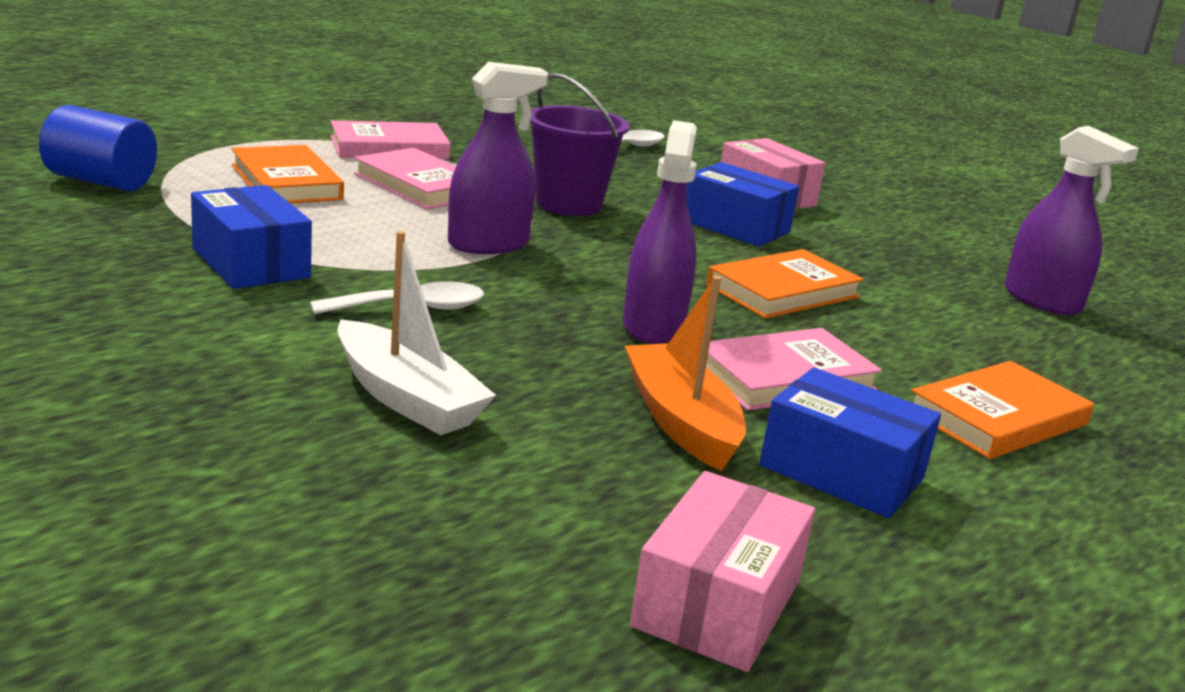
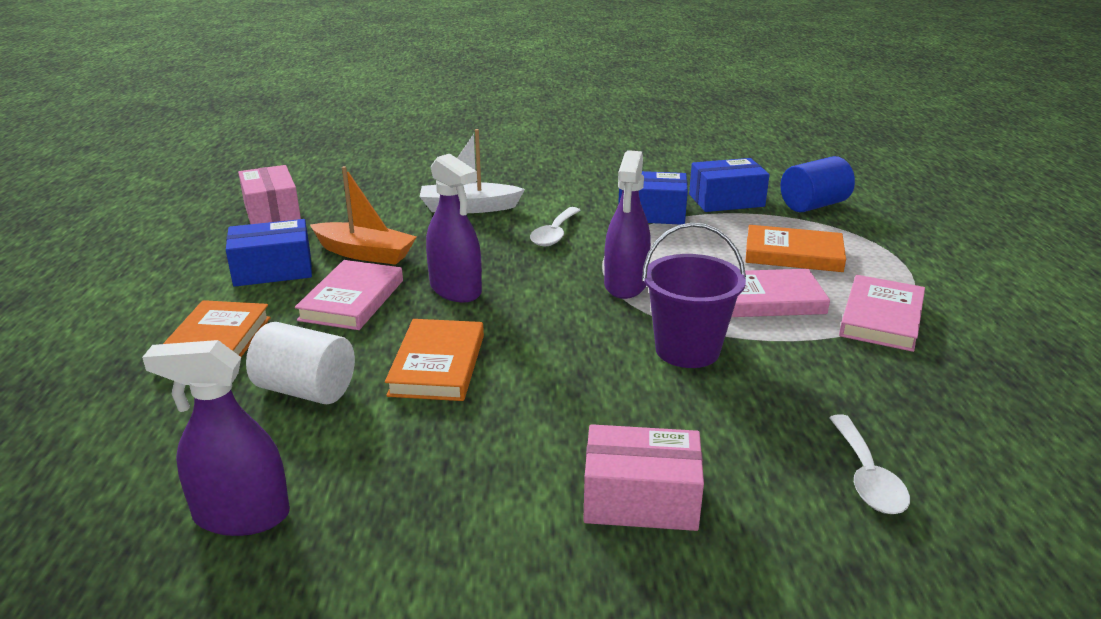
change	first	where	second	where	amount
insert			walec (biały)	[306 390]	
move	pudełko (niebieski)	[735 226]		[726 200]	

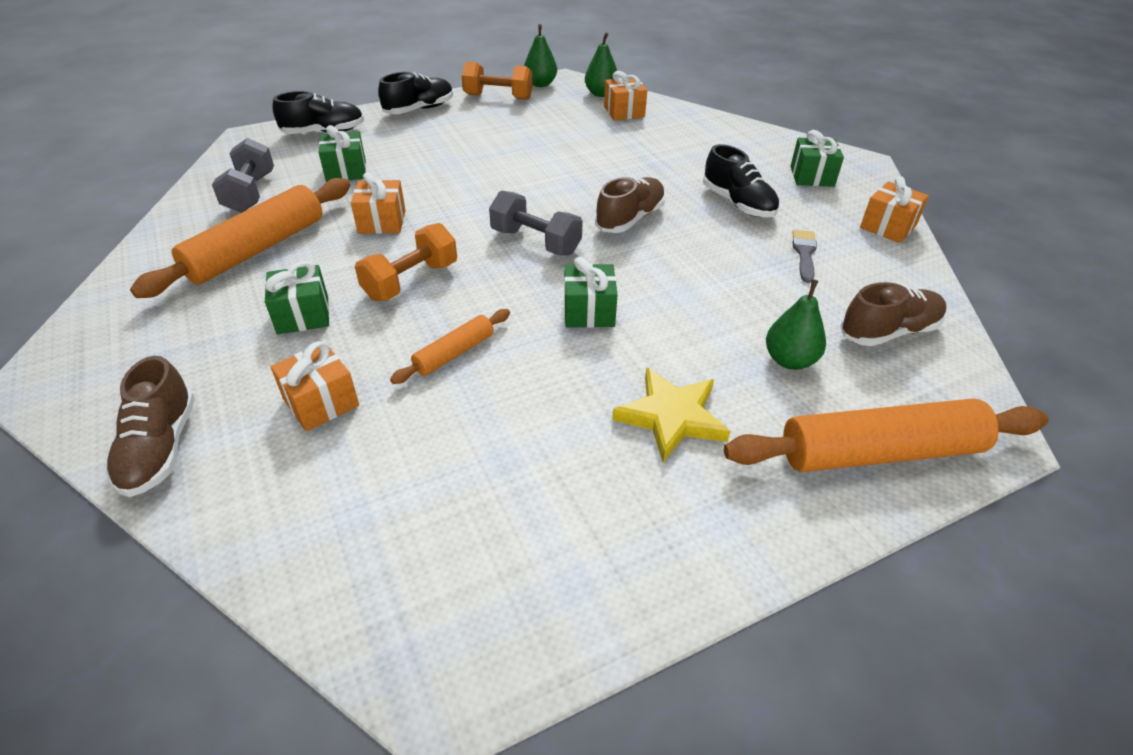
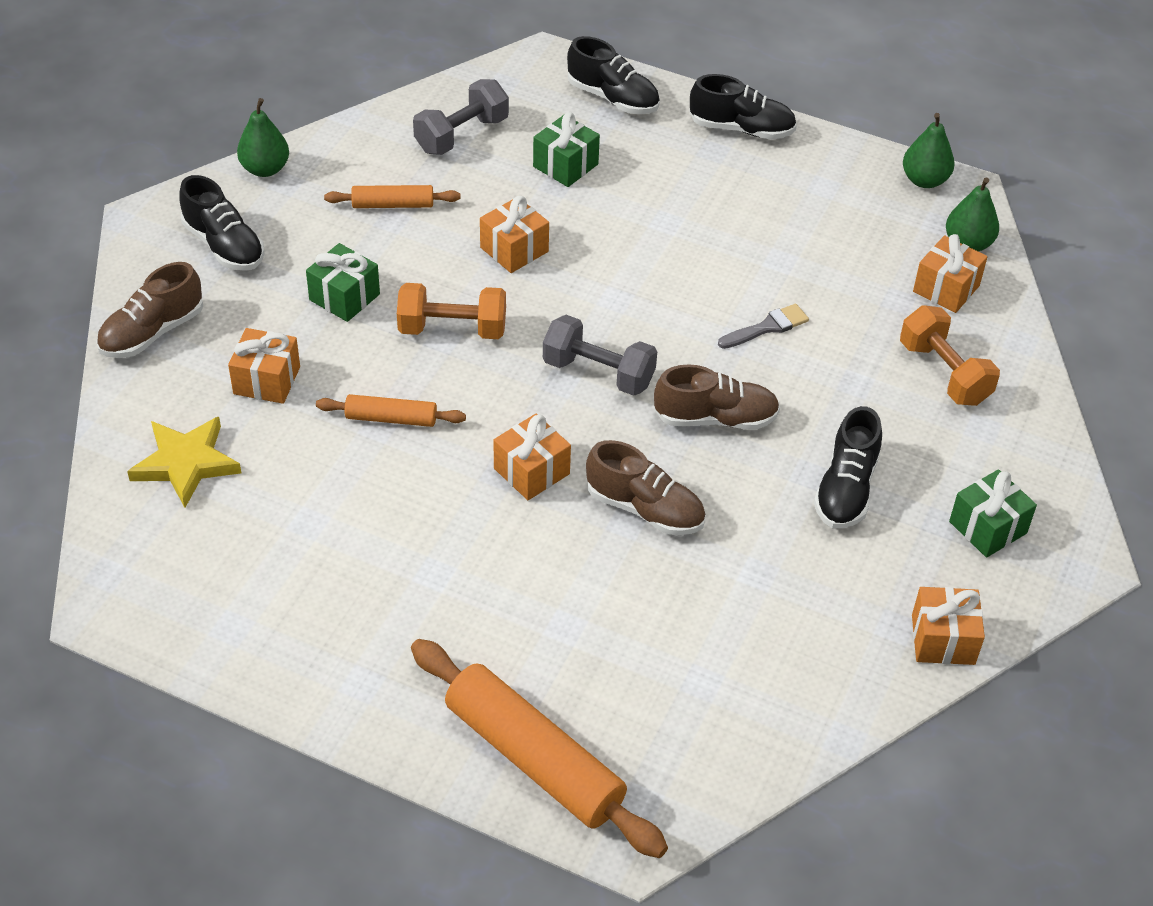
change	first	where	second	where	amount
insert			but (czarny)	[224 246]	
move	hantel (pomarańczowy)	[498 97]		[944 373]	
move	gwiazda (żółty)	[671 417]		[185 463]	
move	gruszka (zielony)	[789 360]		[265 169]	
move	pędzel (szary)	[804 253]		[767 327]	
move	but (brązowy)	[888 332]		[645 509]	
recolor	prezent (zielony)	[589 311]	prezent (pomarańczowy)	[531 471]	
rotate	hantel (szary)	[536 242]		[598 373]	60 degrees counterclockwise
resize	wałek do ciasta (pomarańczowy)	[257 249]		[393 205]	x0.51

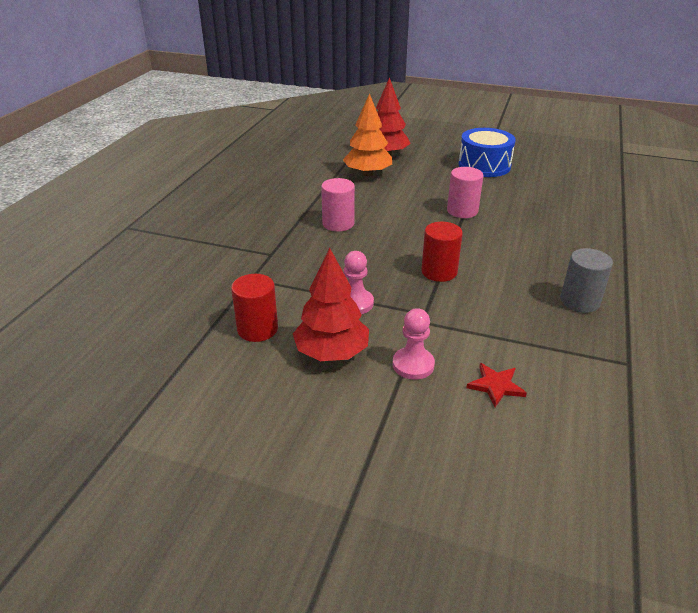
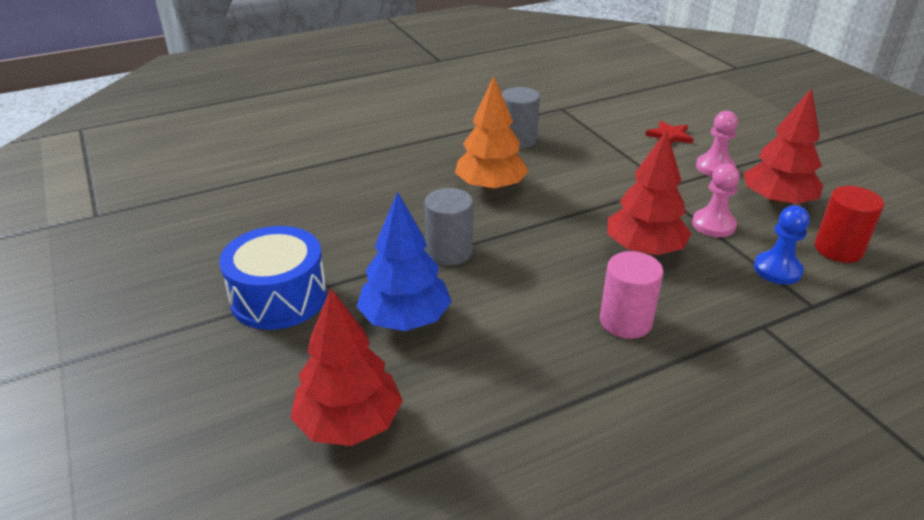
change	first	where	second	where	amount
delete	walec (czerwony)	[439 272]			
insert			drzewko (niebieski)	[405 319]	
insert			drzewko (czerwony)	[644 249]	
insert			pionek (niebieski)	[777 270]	
move	drzewko (pomarańczowy)	[367 174]		[490 187]	
recolor	walec (różowy)	[462 211]	walec (szary)	[449 252]	

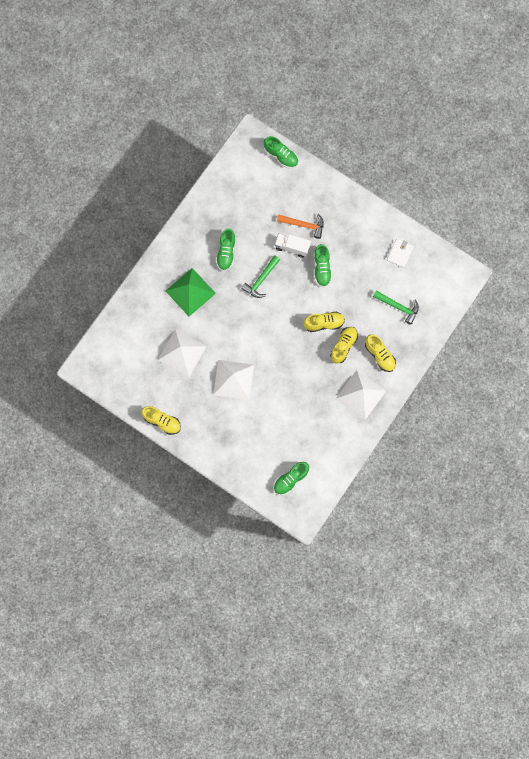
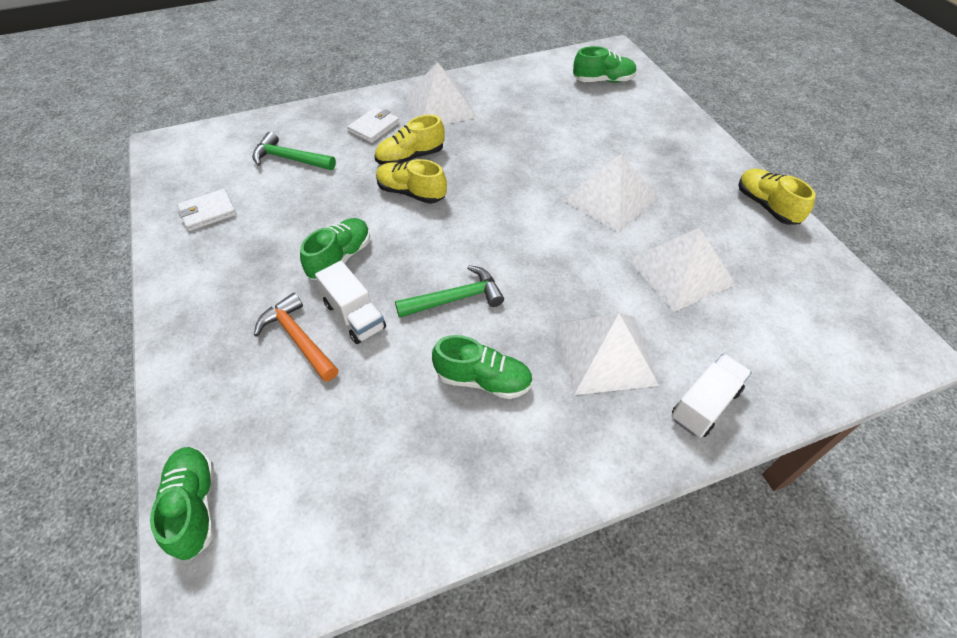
change	first	where	second	where	amount
insert			ciężarówka (biały)	[705 404]	
replace	but (żółty)	[379 355]	portfel (biały)	[374 127]	
recolor	piramida (zielony)	[190 292]	piramida (biały)	[605 353]	
rotate	but (zielony)	[226 253]		[483 380]	60 degrees clockwise
rotate	młotek (zielony)	[398 307]		[290 159]	45 degrees counterclockwise

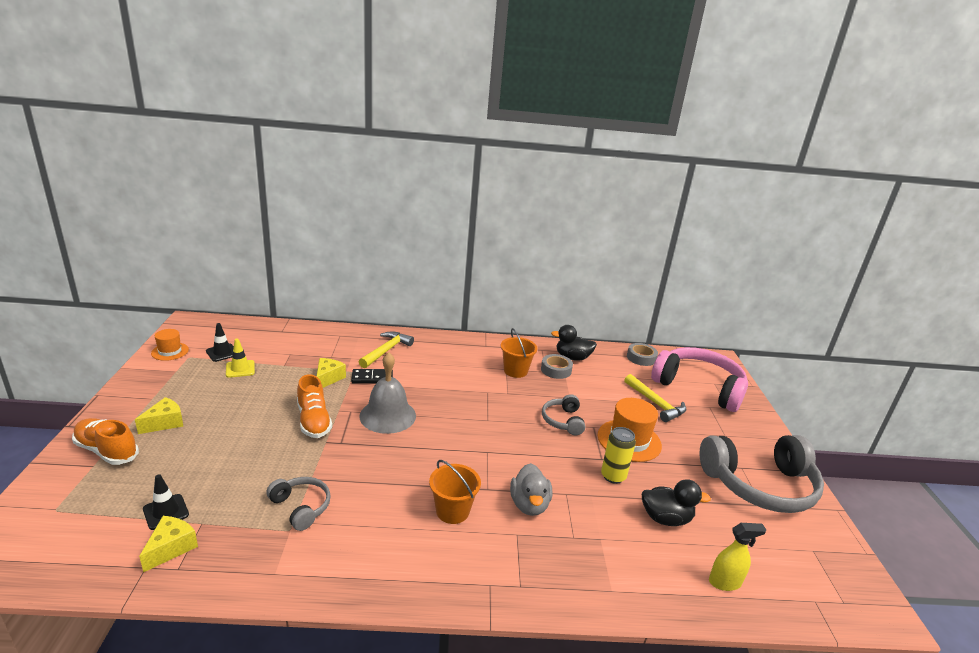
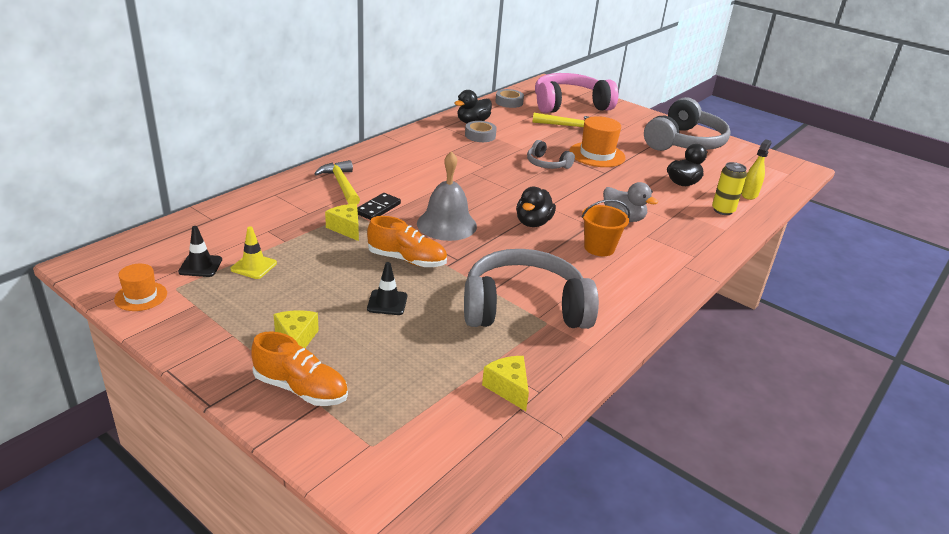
change	first	where	second	where	amount
delete	wiadro (pomarańczowy)	[515 371]			
insert			kaczka (czarny)	[533 223]	
move	pachołek (czarny)	[166 512]		[387 303]	
move	puszka (żółty)	[613 476]		[723 210]	
rotate	but (pomarańczowy)	[107 450]		[301 389]	135 degrees counterclockwise
resize	słuchawki (szary)	[301 507]		[524 308]	x2.08

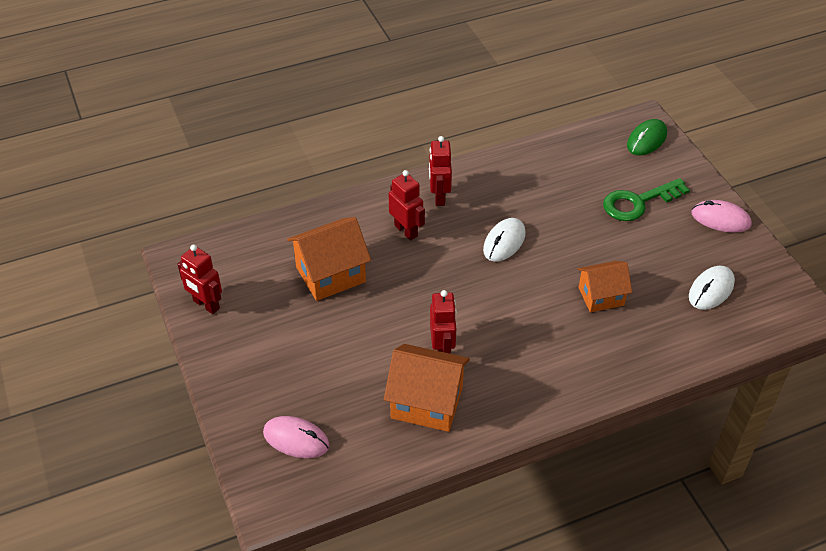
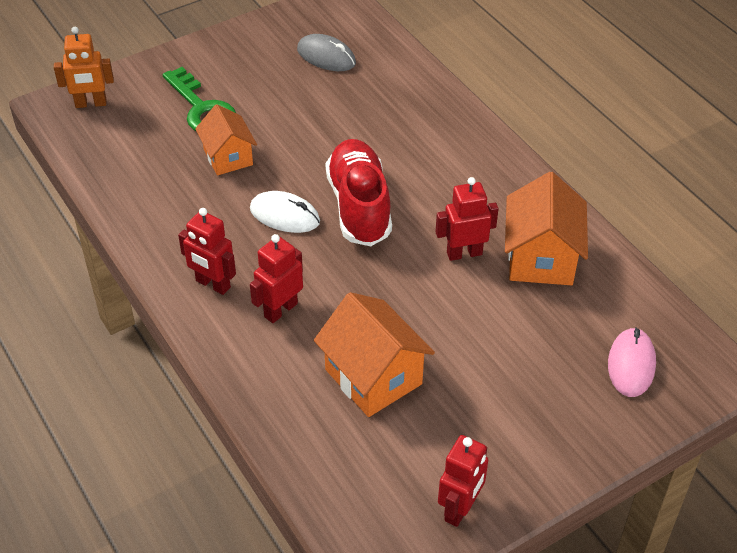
change	first	where	second	where	amount
delete	myszka (różowy)	[720 219]			
insert			but (czerwony)	[359 206]	
move	domek (pomarańczowy)	[601 296]		[228 157]	
replace	myszka (zielony)	[646 140]	robot (pomarańczowy)	[91 104]	
recolor	myszka (biały)	[711 290]	myszka (szary)	[326 56]	
rotate	robot (czerwony)	[439 197]		[212 284]	45 degrees clockwise

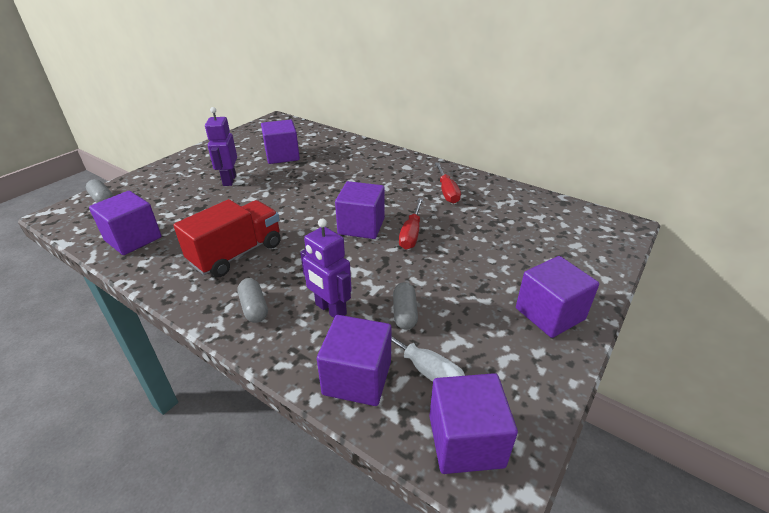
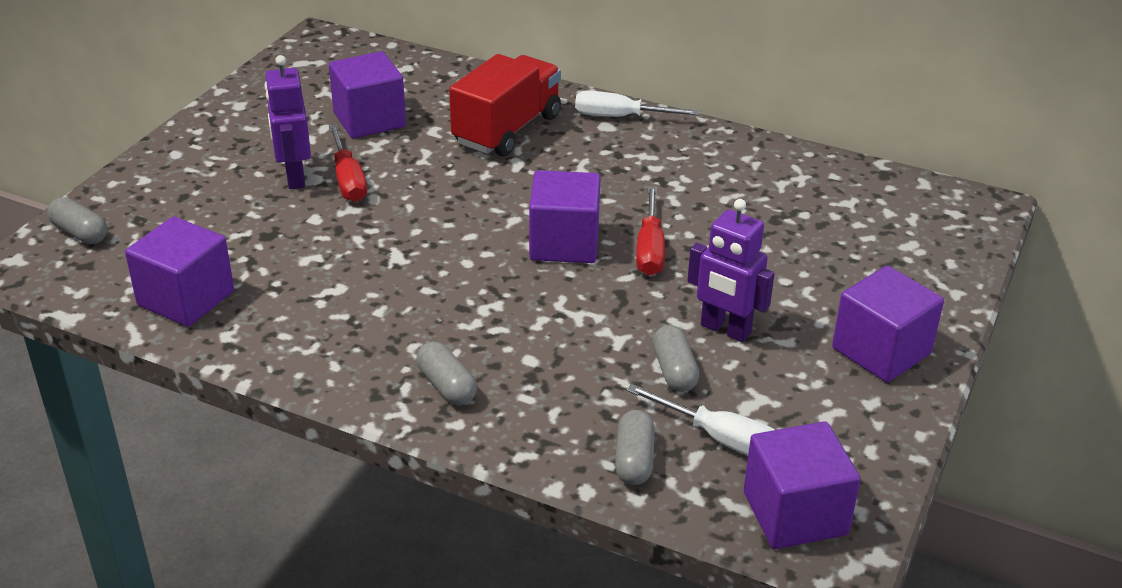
change	first	where	second	where	amount
insert			śrubokręt (biały)	[620 117]	
move	ciężarówka (czerwony)	[237 253]		[507 129]	
move	robot (fioletowy)	[330 309]		[725 330]	
move	śrubokręt (czerwony)	[447 192]		[348 180]	
replace	sześcian (fioletowy)	[357 378]	kapsułka (szary)	[634 460]	

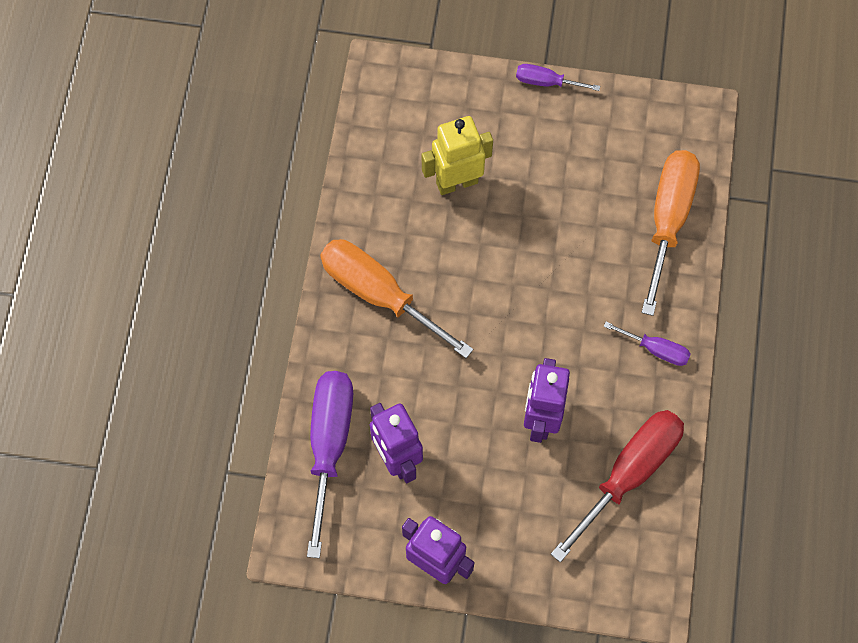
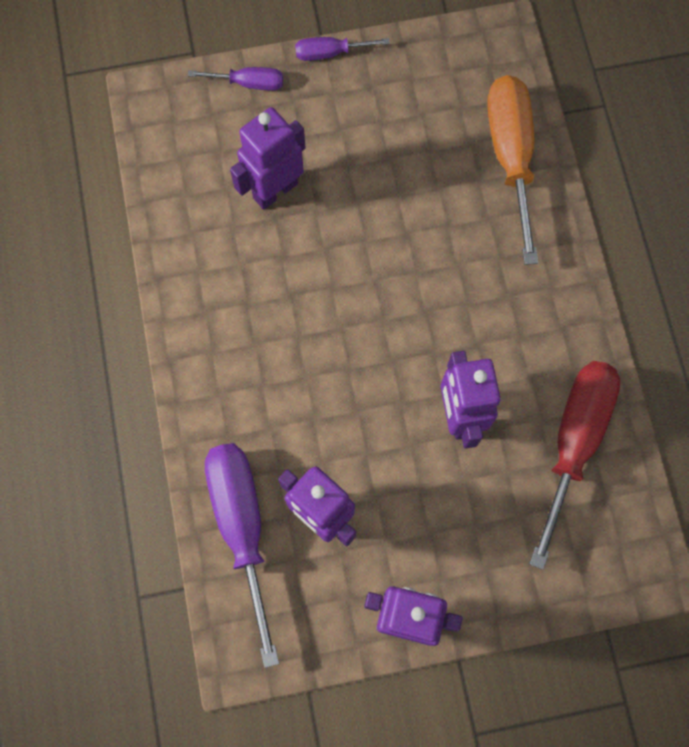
change	first	where	second	where	amount
delete	śrubokręt (pomarańczowy)	[379 294]			
move	śrubokręt (fioletowy)	[656 349]		[249 83]	
recolor	robot (żółty)	[457 182]	robot (fioletowy)	[275 190]	

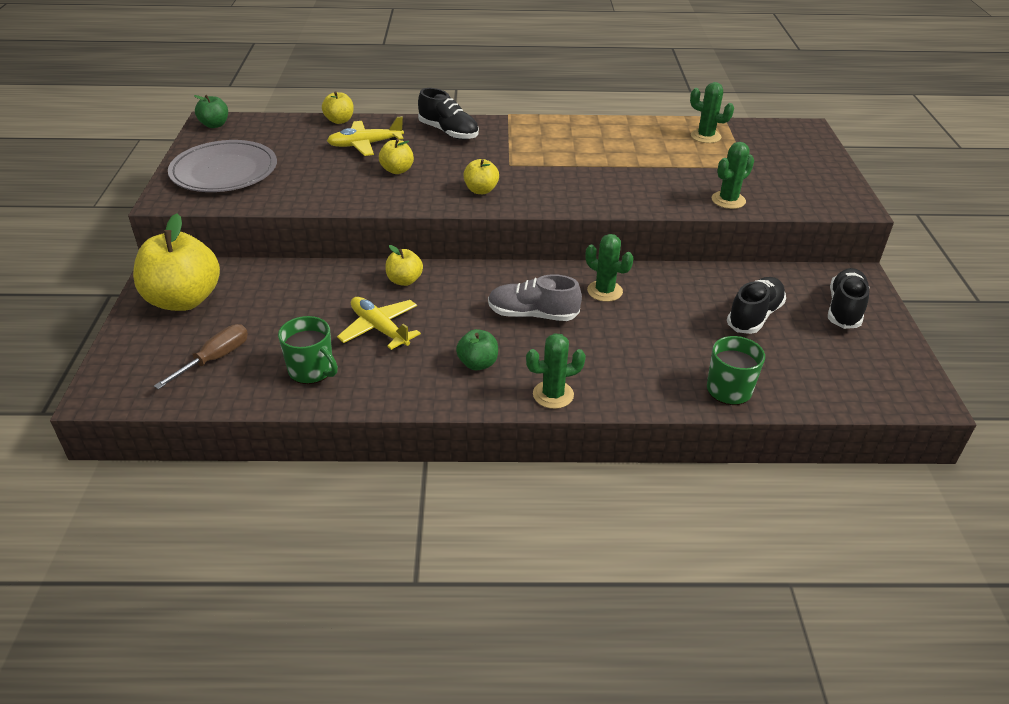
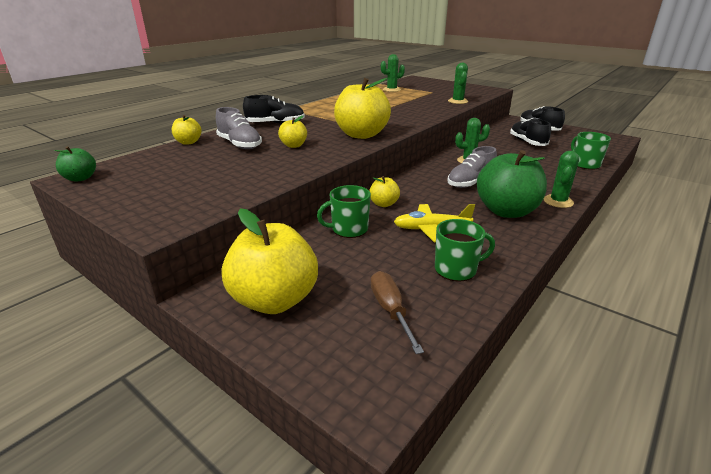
change	first	where	second	where	amount
delete	talerz (szary)	[224 171]			
insert			kubek (zielony)	[349 229]	
replace	samolot (żółty)	[365 145]	but (szary)	[240 144]	
resize	jabłko (zielony)	[478 363]		[506 211]	x2.06
resize	jabłko (żółty)	[481 190]		[361 135]	x2.06

